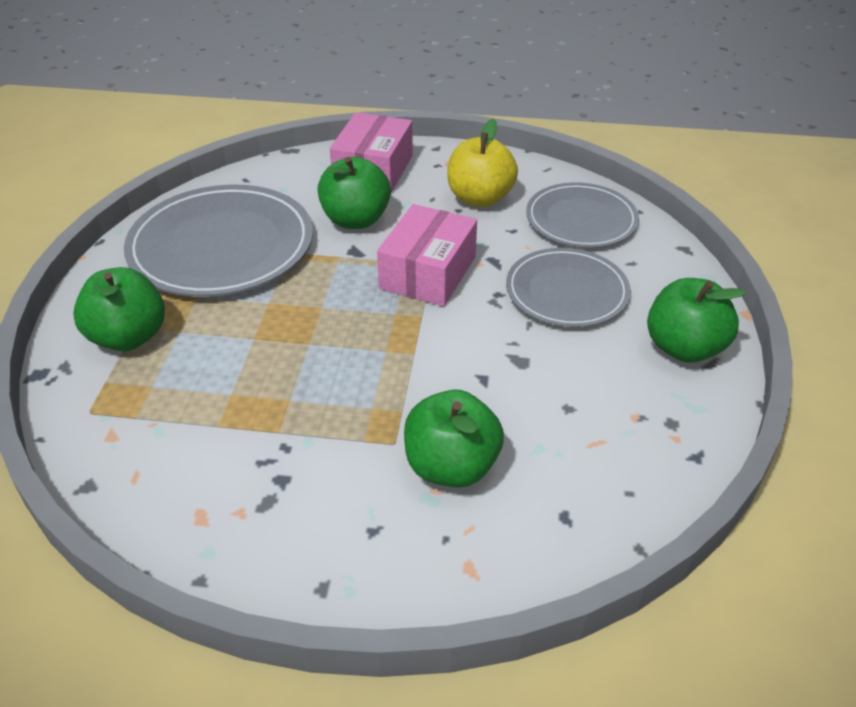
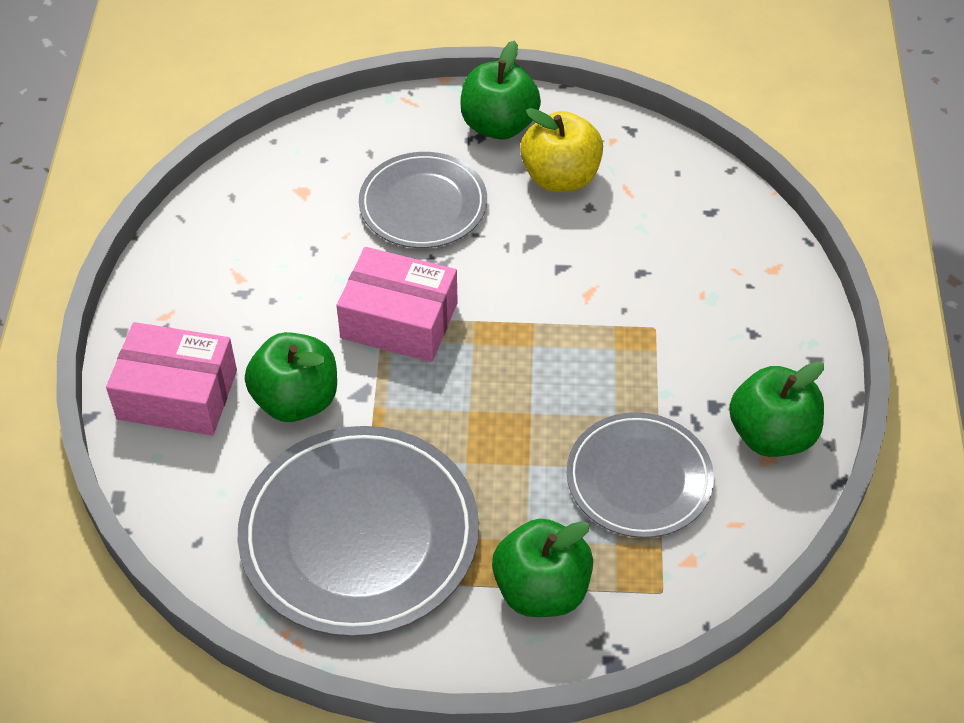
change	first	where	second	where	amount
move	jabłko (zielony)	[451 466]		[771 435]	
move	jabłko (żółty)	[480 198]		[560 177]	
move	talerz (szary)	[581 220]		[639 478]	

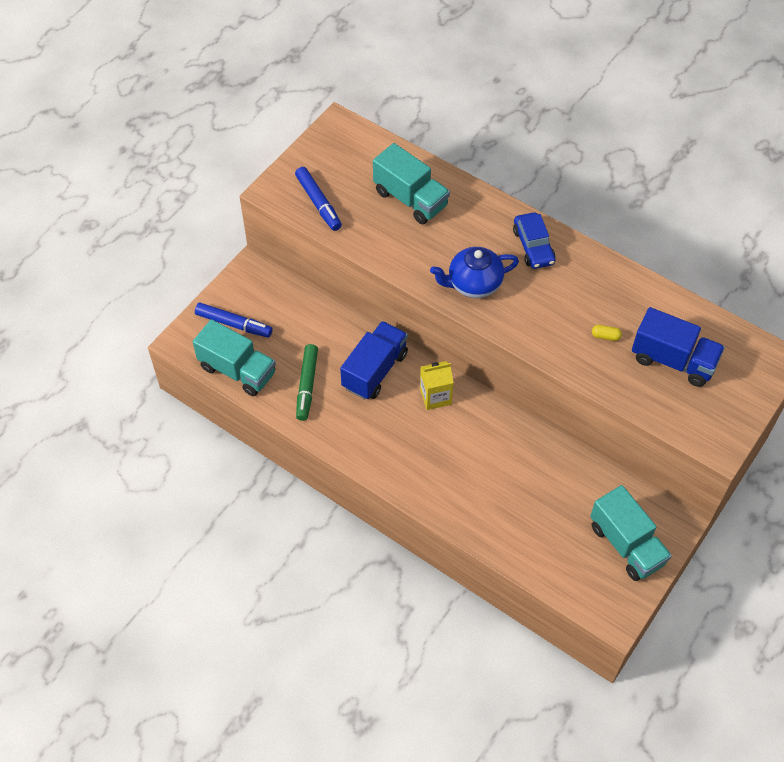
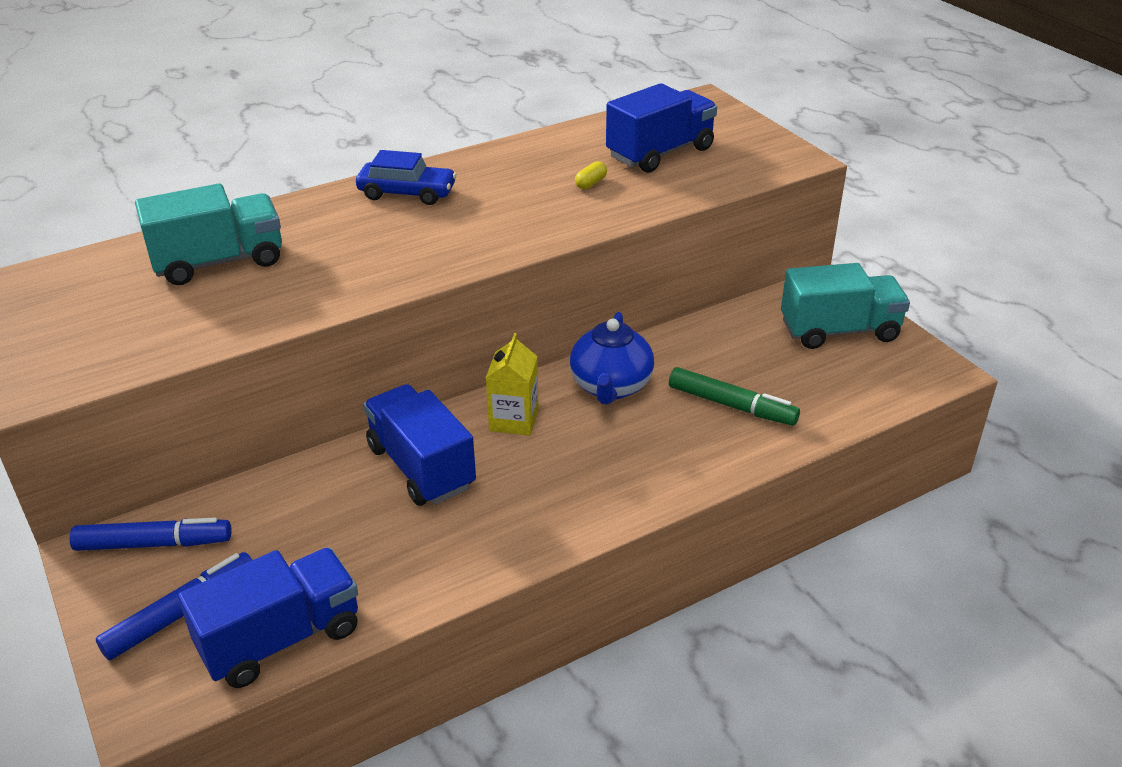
change	first	where	second	where	amount
move	flamaster (niebieski)	[318 203]		[154 544]	
move	flamaster (zielony)	[307 385]		[731 405]	
move	imbryk (niebieski)	[473 284]		[611 387]	
recolor	ciężarówka (turkusowy)	[237 370]	ciężarówka (niebieski)	[280 639]	

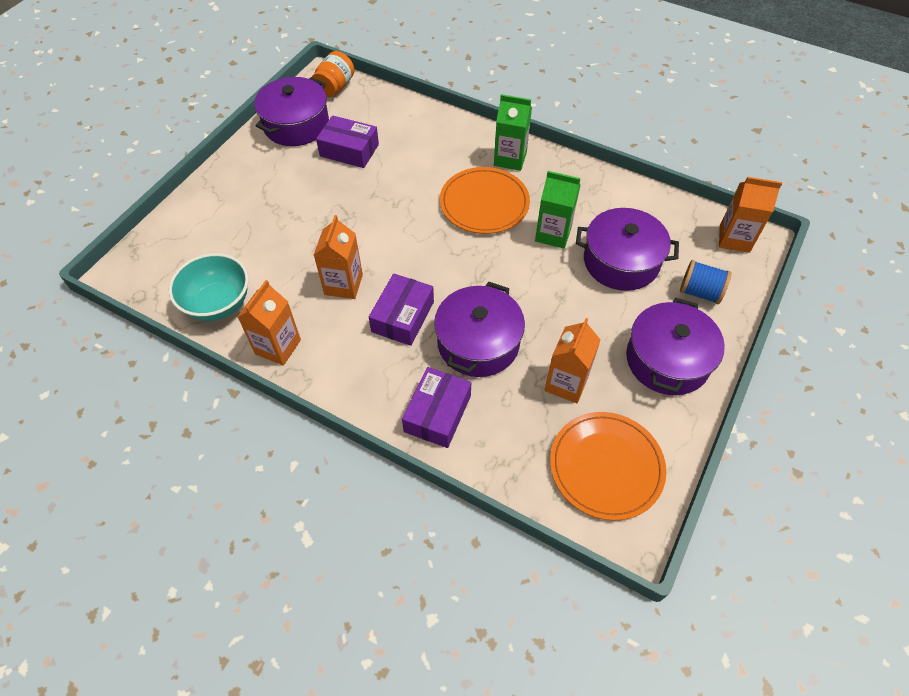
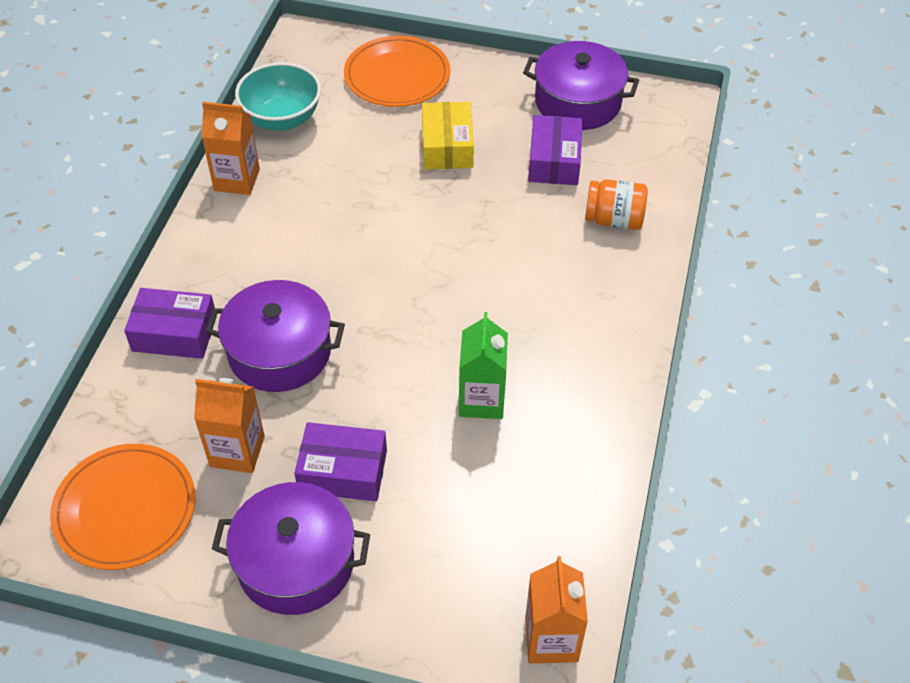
change	first	where	second	where	amount
delete	karton mleka (pomarańczowy)	[343 284]			
delete	karton mleka (zielony)	[510 159]			
delete	garnek (fioletowy)	[621 261]			
delete	szpulka (niebieski)	[699 292]			
insert			pudełko (żółty)	[447 146]	
move	słoik (pomarańczowy)	[335 87]		[614 220]	
move	pudełko (fioletowy)	[403 317]		[343 471]	
move	talerz (pomarańczowy)	[484 203]		[397 75]	

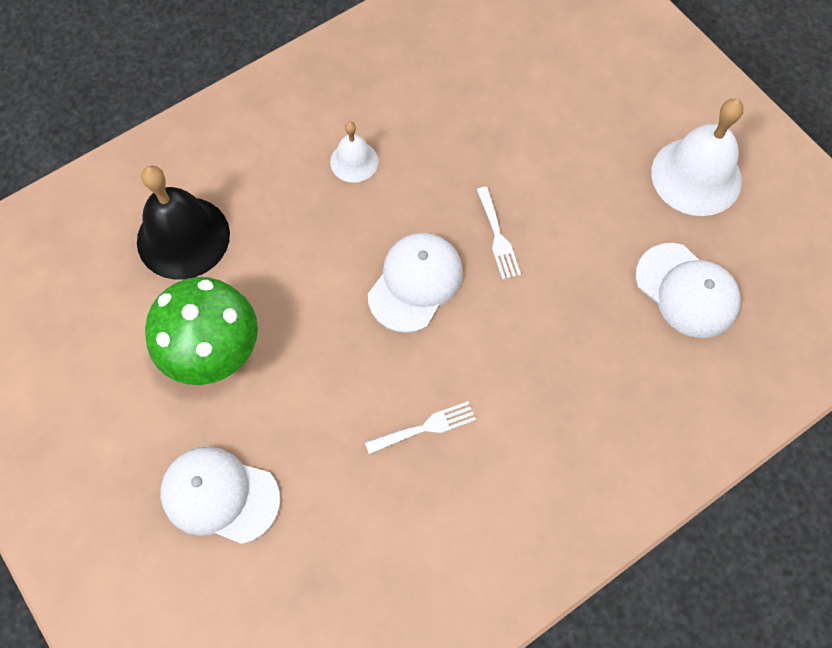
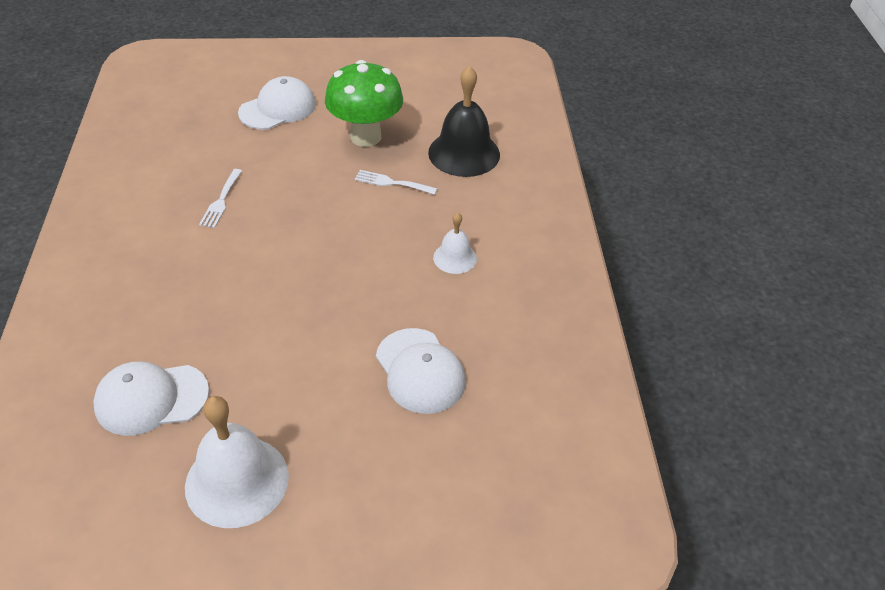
change	first	where	second	where	amount
move	czapka (biały)	[415 283]		[420 371]	
move	widelec (biały)	[498 237]		[392 183]	

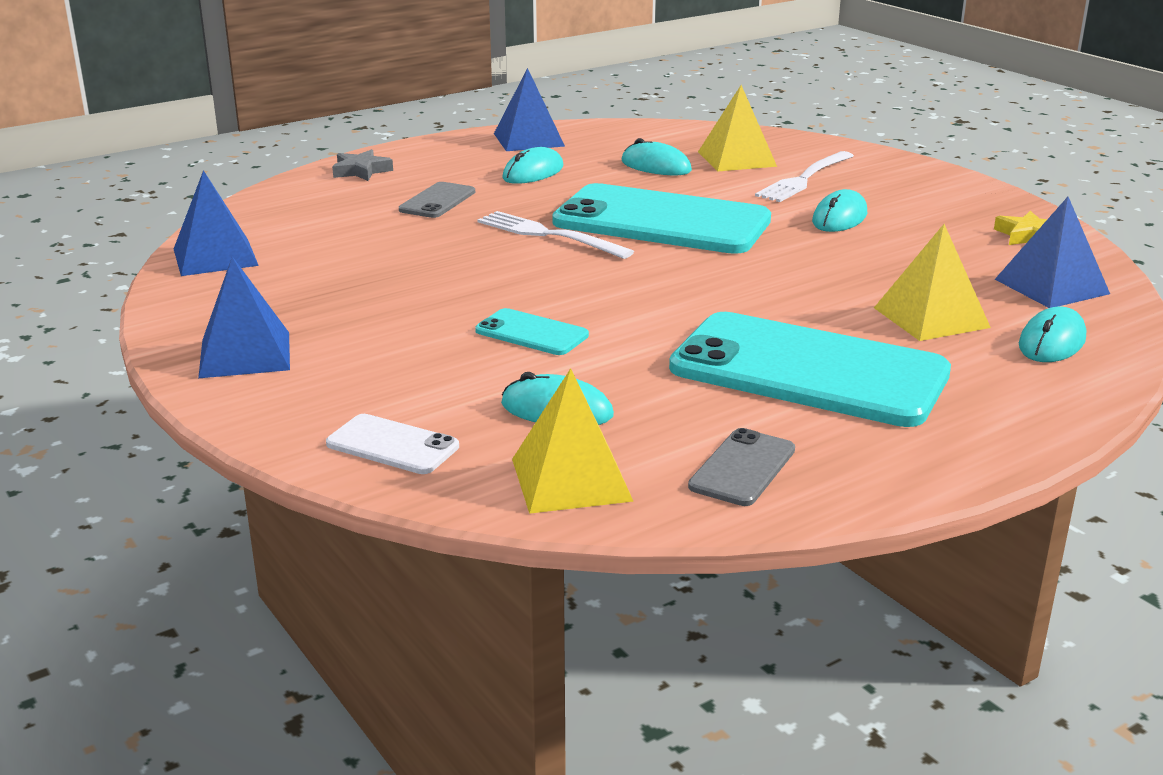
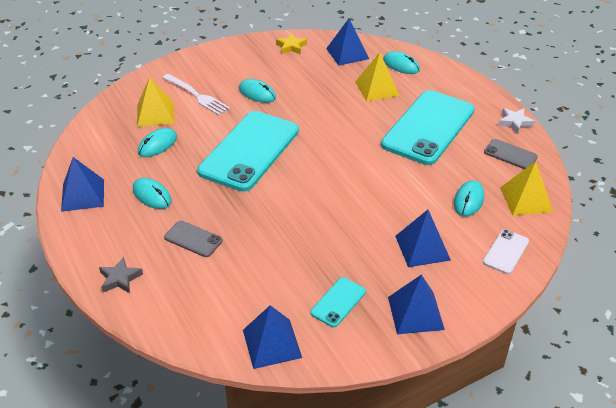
change	first	where	second	where	amount
delete	widelec (biały)	[548 235]			
insert			piramida (niebieski)	[422 248]	
insert			gwiazda (biały)	[514 122]	
move	telefon (turkusowy)	[531 333]		[338 302]	

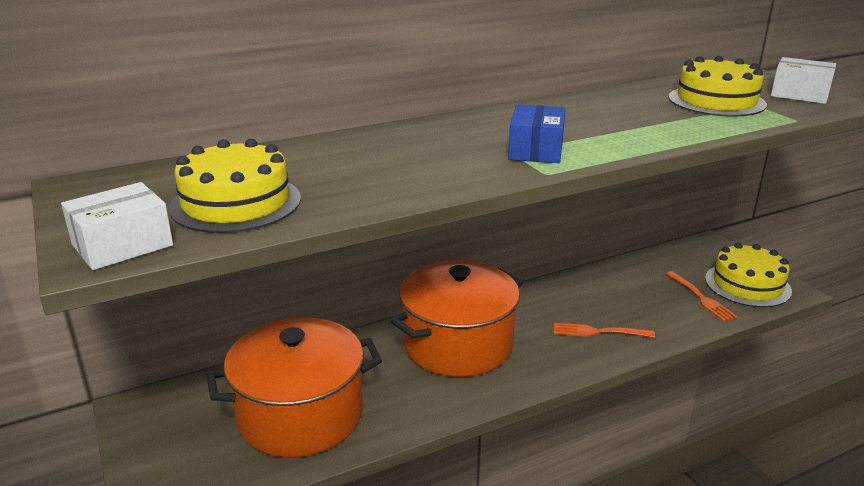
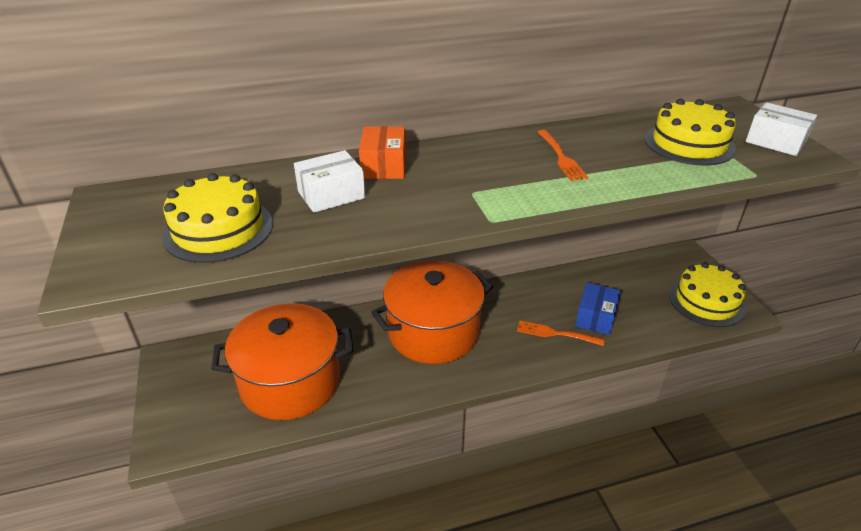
change	first	where	second	where	amount
insert			pudełko (pomarańczowy)	[384 166]	
move	pudełko (biały)	[122 245]		[331 195]	
move	pudełko (niebieski)	[536 150]		[595 317]	
move	widelec (pomarańczowy)	[701 298]		[561 157]	

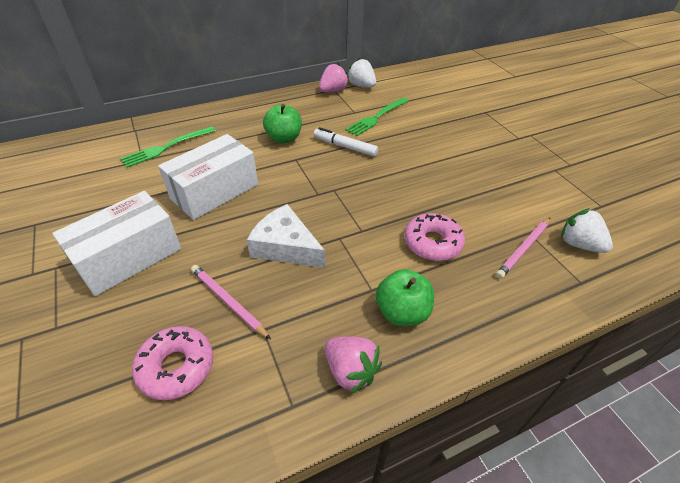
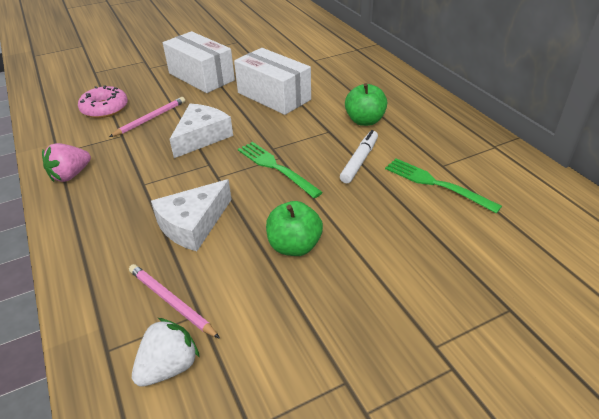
change	first	where	second	where	amount
delete	truskawka (różowy)	[333 91]			
delete	truskawka (biały)	[361 86]			
move	widelec (zielony)	[166 148]		[275 167]	
move	jabłko (zielony)	[402 312]		[294 246]	
replace	donut (różowy)	[432 243]	ser (biały)	[193 224]	

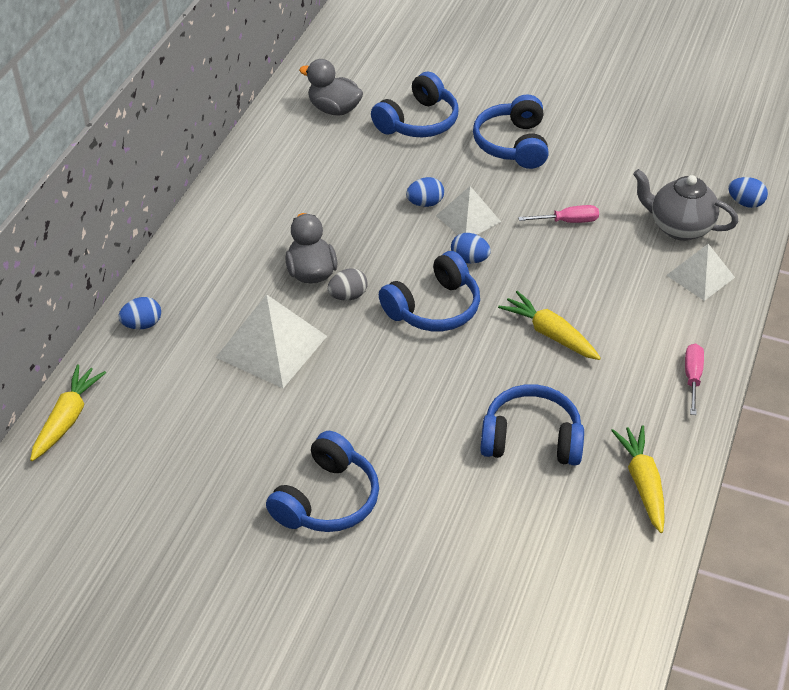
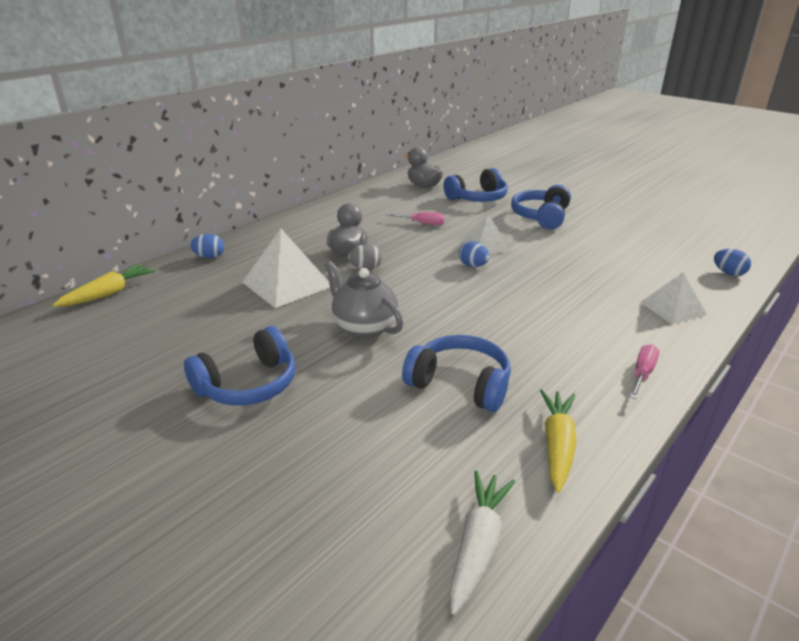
change	first	where	second	where	amount
delete	słuchawki (niebieski)	[434 308]			
delete	jajko (niebieski)	[425 203]			
delete	marchewka (żółty)	[549 334]			
insert			marchewka (biały)	[478 544]	
move	śrubokręt (różowy)	[567 221]		[422 223]	
move	imbryk (szary)	[679 227]		[364 327]	

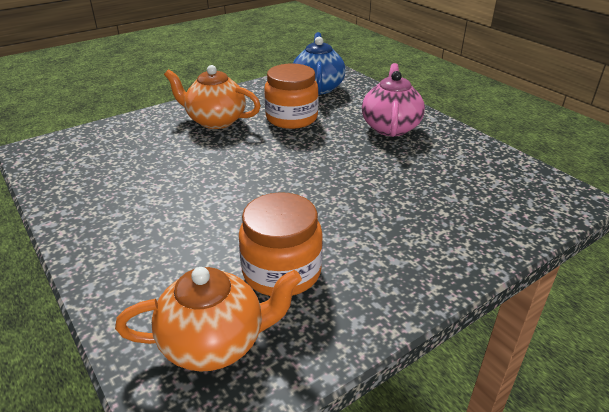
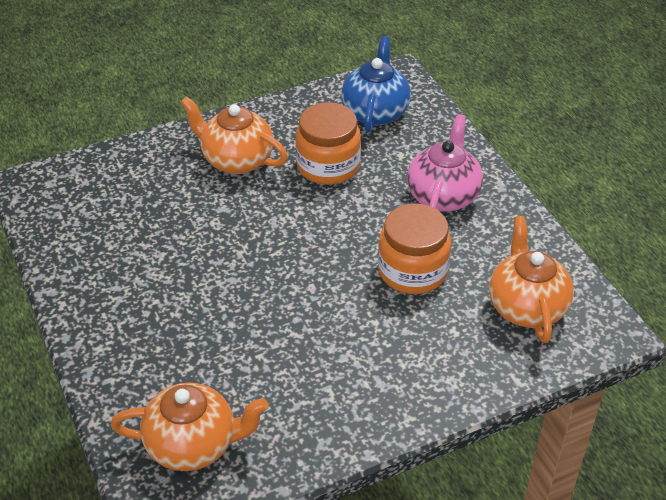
change	first	where	second	where	amount
insert			imbryk (pomarańczowy)	[526 307]	
move	słoik (pomarańczowy)	[281 271]		[412 271]	

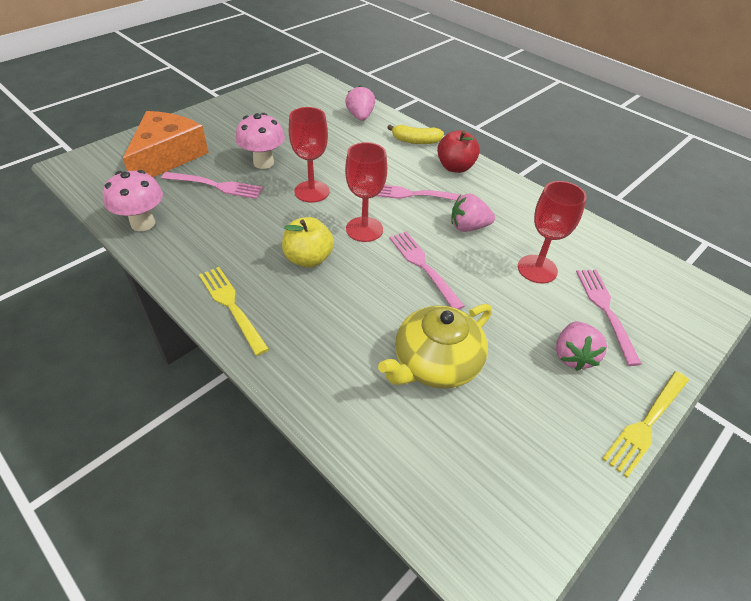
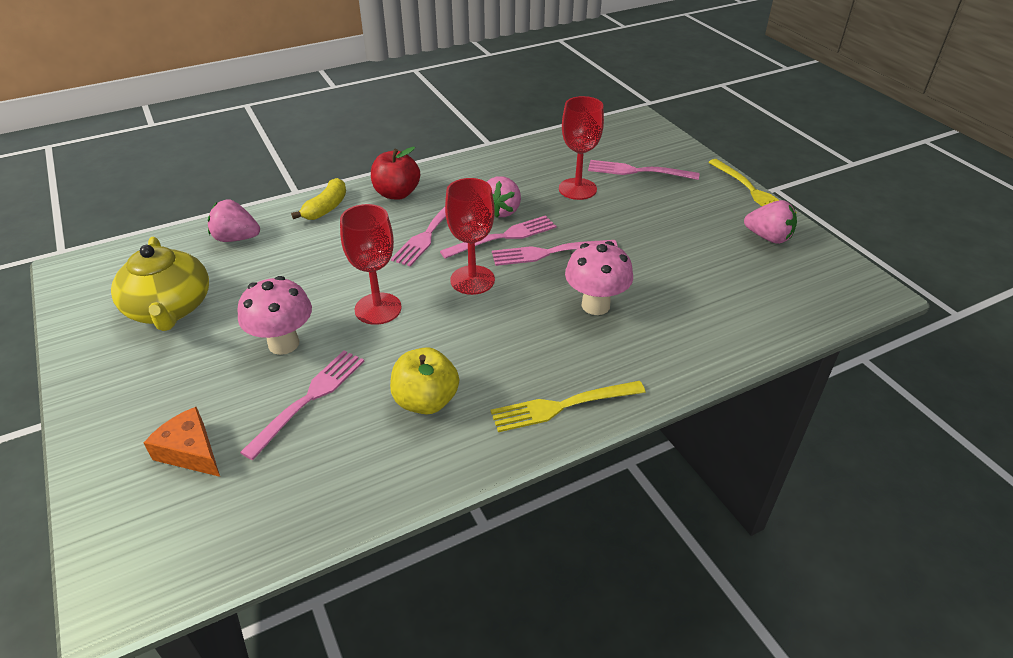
change	first	where	second	where	amount
insert			widelec (różowy)	[503 237]	
move	grzyb (różowy)	[143 223]		[595 305]	
move	jabłko (żółty)	[308 259]		[426 401]	
move	imbryk (żółty)	[435 363]		[169 308]	
move	truskawka (różowy)	[573 356]		[768 237]	
resize	ser (pomarańczowy)	[167 156]		[190 451]	x0.52

